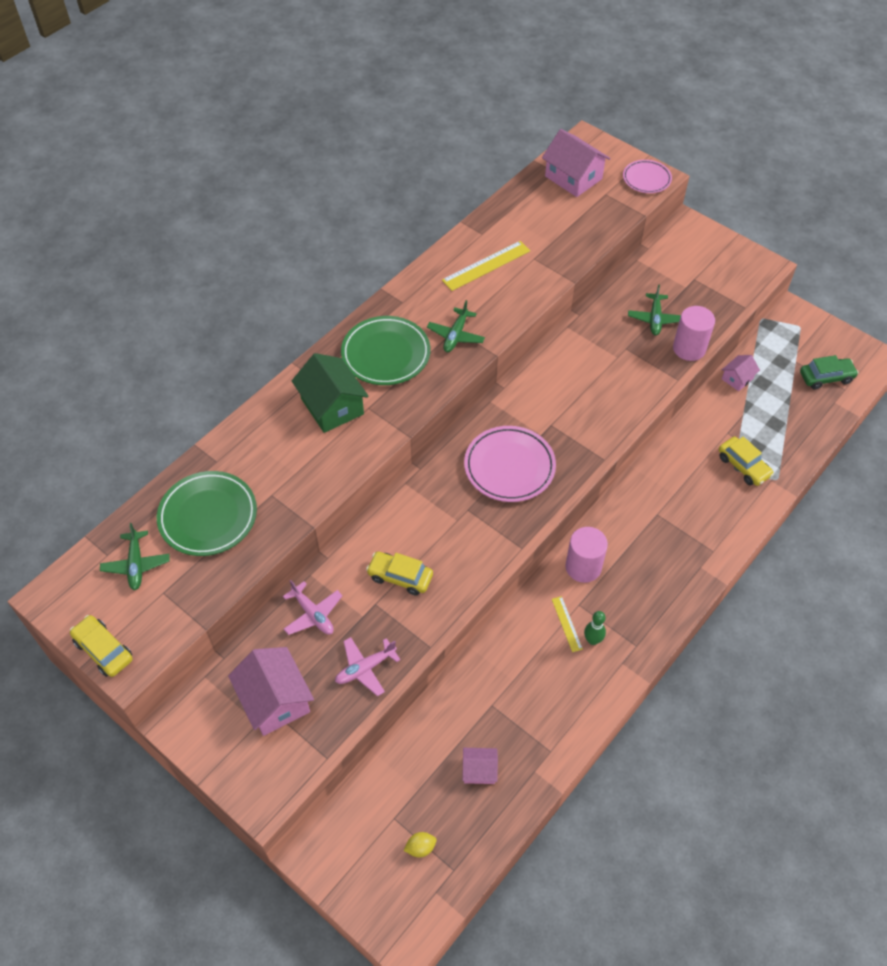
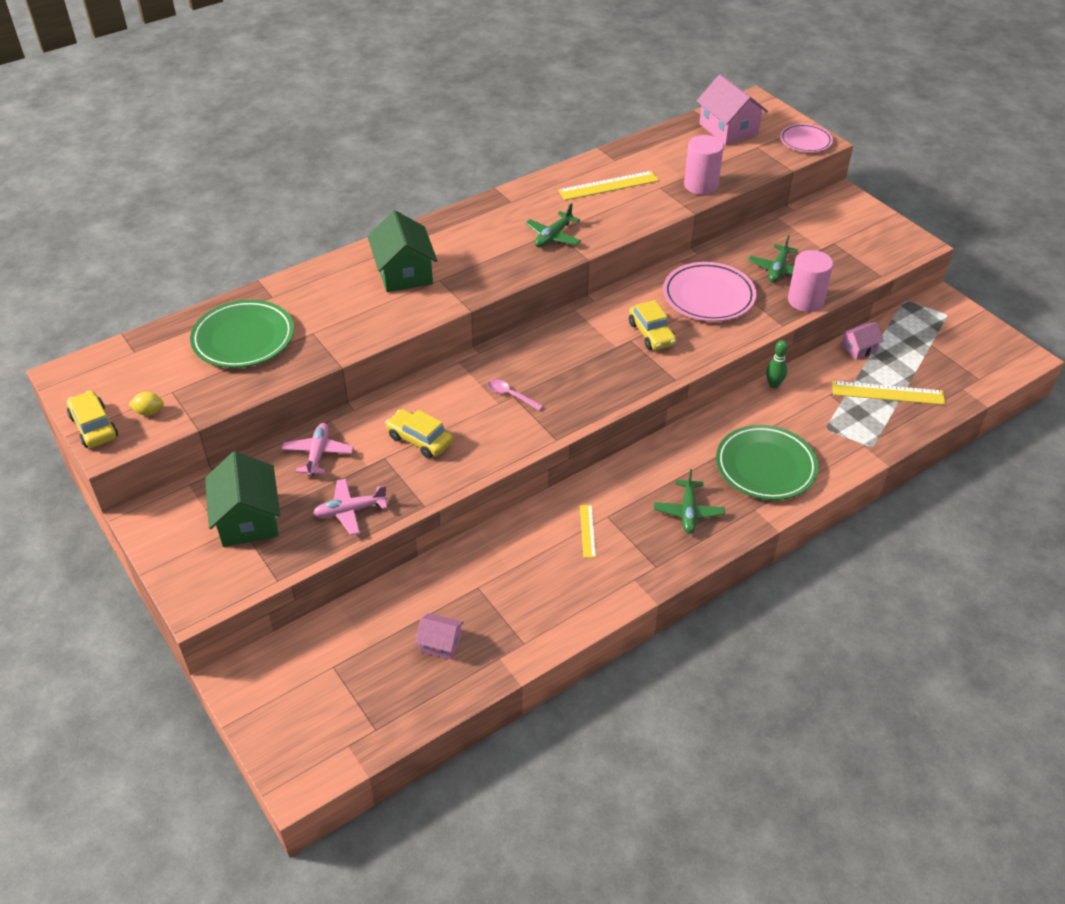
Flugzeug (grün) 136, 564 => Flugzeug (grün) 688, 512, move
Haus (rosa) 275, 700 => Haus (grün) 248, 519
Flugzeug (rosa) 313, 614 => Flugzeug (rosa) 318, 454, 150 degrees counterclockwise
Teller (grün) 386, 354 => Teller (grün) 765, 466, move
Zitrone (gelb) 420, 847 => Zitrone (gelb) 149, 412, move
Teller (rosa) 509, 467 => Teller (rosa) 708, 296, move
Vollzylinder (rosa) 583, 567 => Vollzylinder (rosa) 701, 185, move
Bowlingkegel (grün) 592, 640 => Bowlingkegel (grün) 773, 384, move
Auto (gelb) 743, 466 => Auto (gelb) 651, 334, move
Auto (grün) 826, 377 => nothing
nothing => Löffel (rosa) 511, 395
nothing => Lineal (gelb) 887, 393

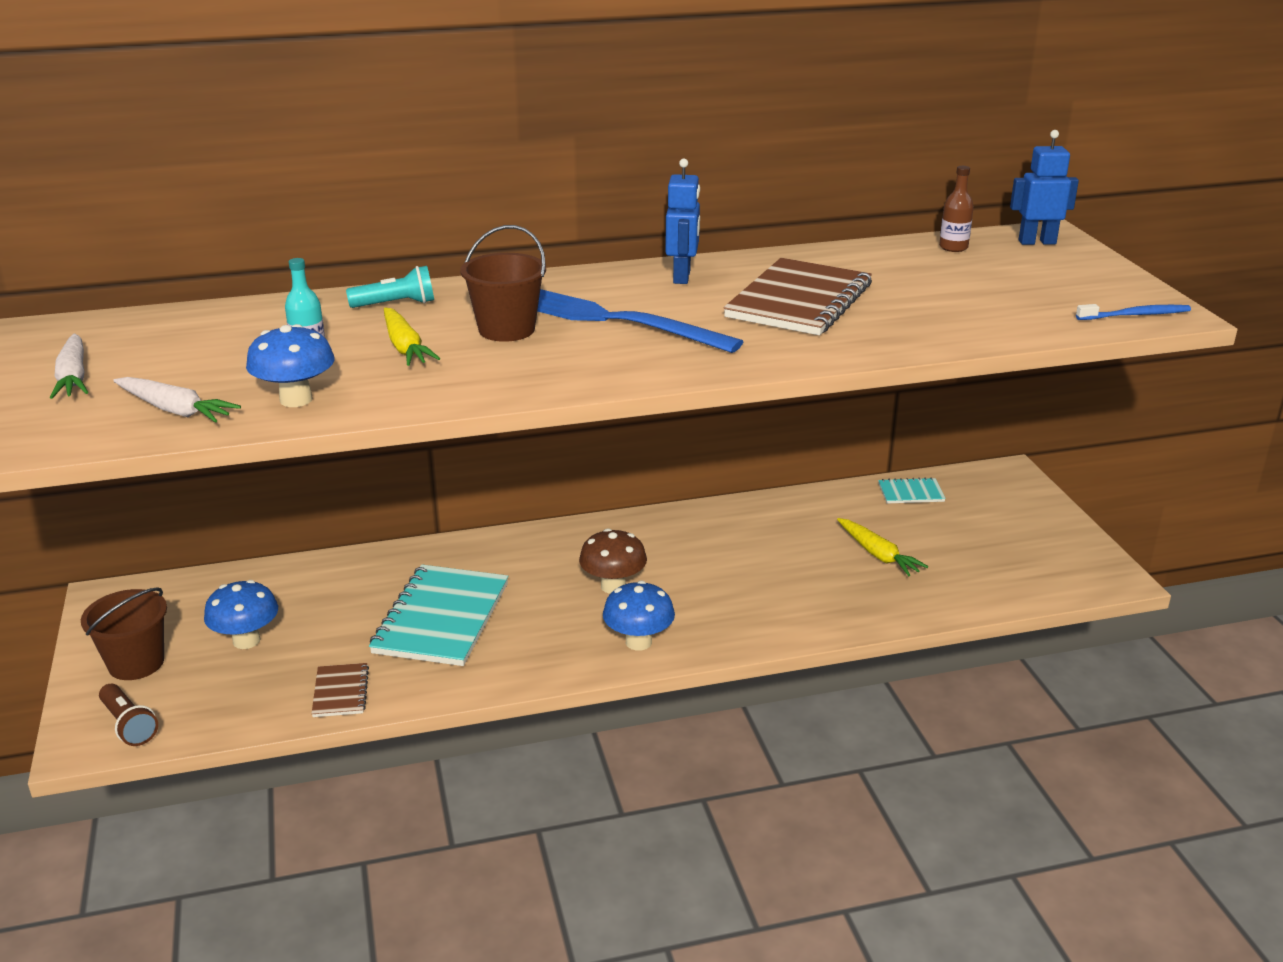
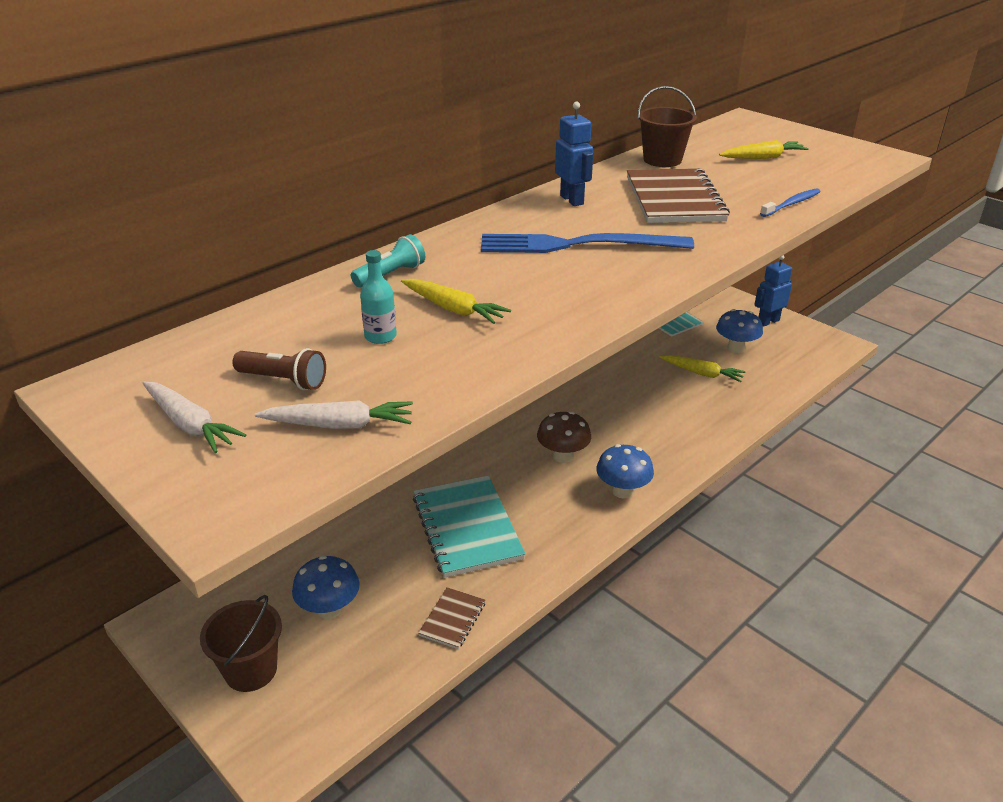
Taschenlampe (braun) 129, 725 => Taschenlampe (braun) 284, 381, move
Pilz (blau) 296, 400 => Pilz (blau) 736, 348, move
Notizbuch (braun) 341, 692 => Notizbuch (braun) 452, 619, 60 degrees clockwise
Eimer (braun) 506, 330 => Eimer (braun) 662, 160, move
Flasche (braun) 953, 247 => nothing
Roboter (blau) 1037, 242 => Roboter (blau) 768, 321, move
Zahnbürste (blau) 1135, 315 => Zahnbürste (blau) 792, 204, move
nothing => Karotte (gelb) 763, 158

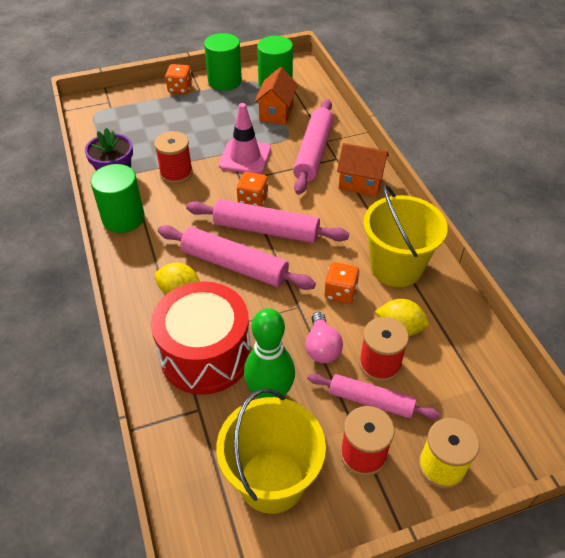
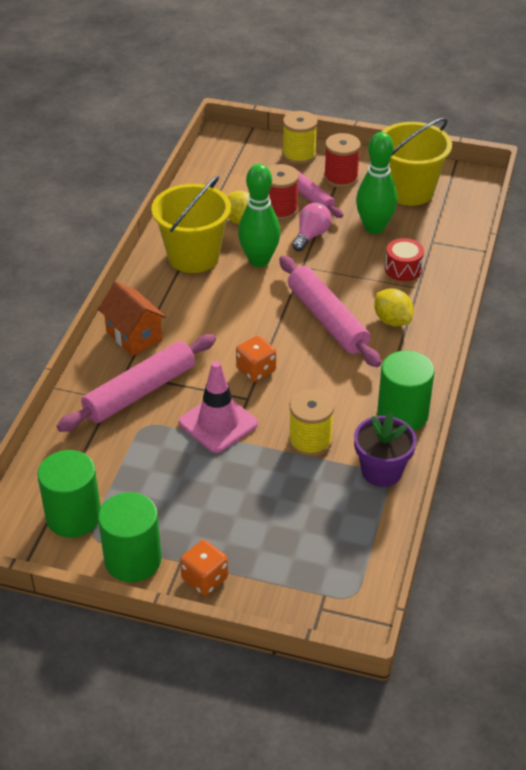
Trommel (rot) 205, 354 => Trommel (rot) 403, 269, x0.45
Garnrolle (rot) 176, 173 => Garnrolle (gelb) 310, 441
Nudelholz (rosa) 266, 230 => nothing
Haus (orange) 276, 113 => nothing
Spielwürfel (orange) 340, 292 => Bowlingkegel (grün) 259, 260

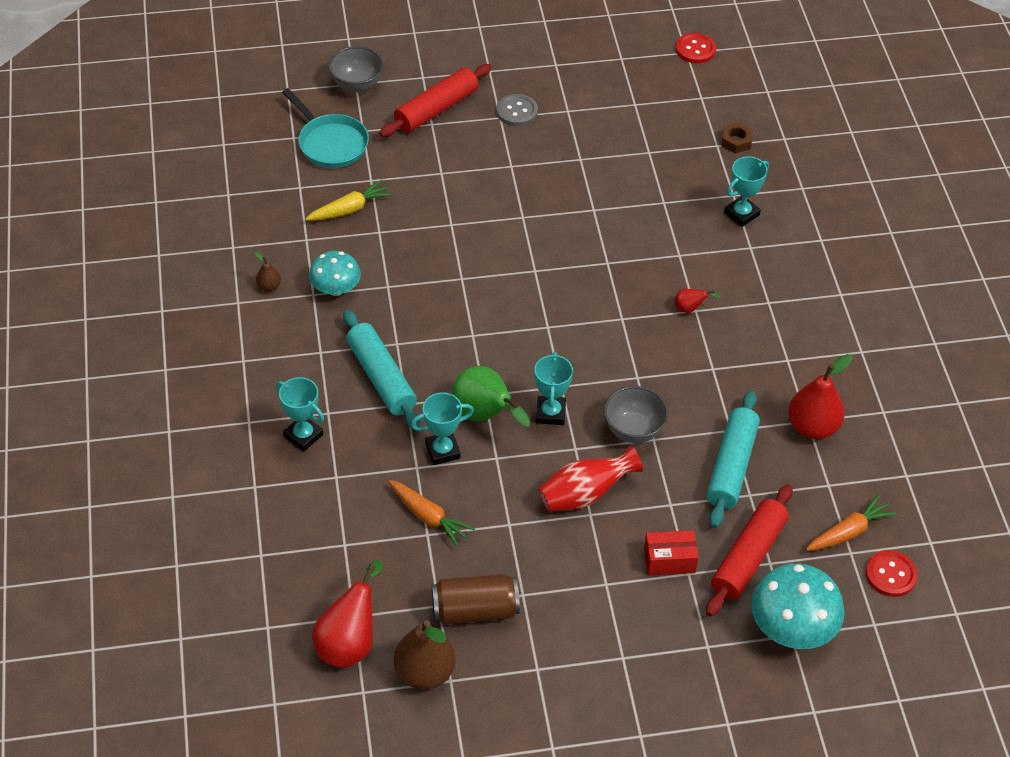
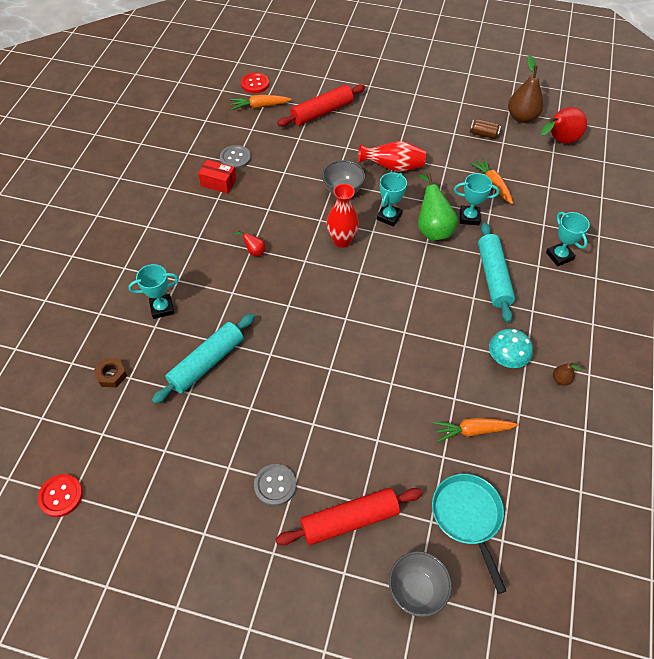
Karotte (gelb) 350, 209 => Karotte (orange) 472, 431
Dose (braun) 475, 610 => Dose (braun) 483, 134, x0.58
Schachtel (rot) 669, 560 => Schachtel (rot) 218, 183, move
Nudelholz (türkis) 731, 466 => Nudelholz (türkis) 206, 363, move
Pilz (türkis) 792, 627 => nothing
Birne (rot) 812, 427 => Knopf (grau) 235, 158
nothing => Vase (rot) 342, 241

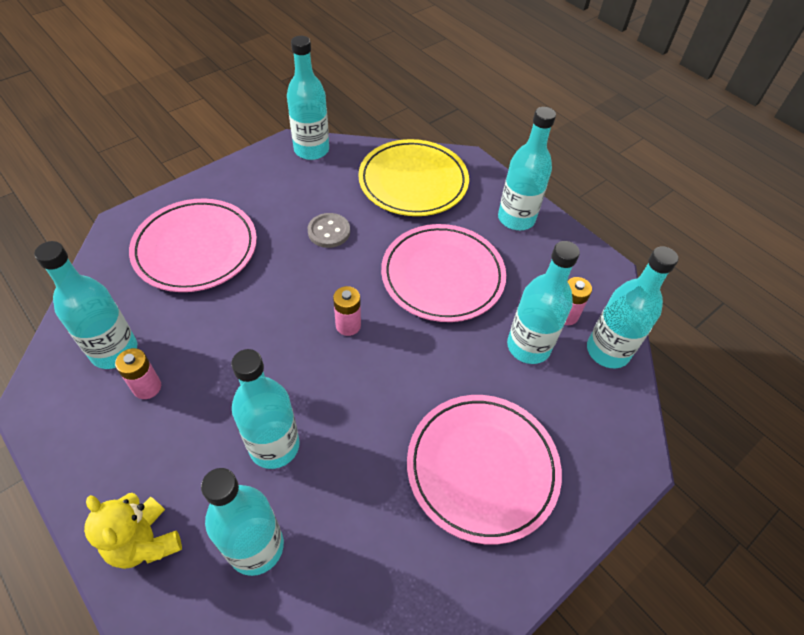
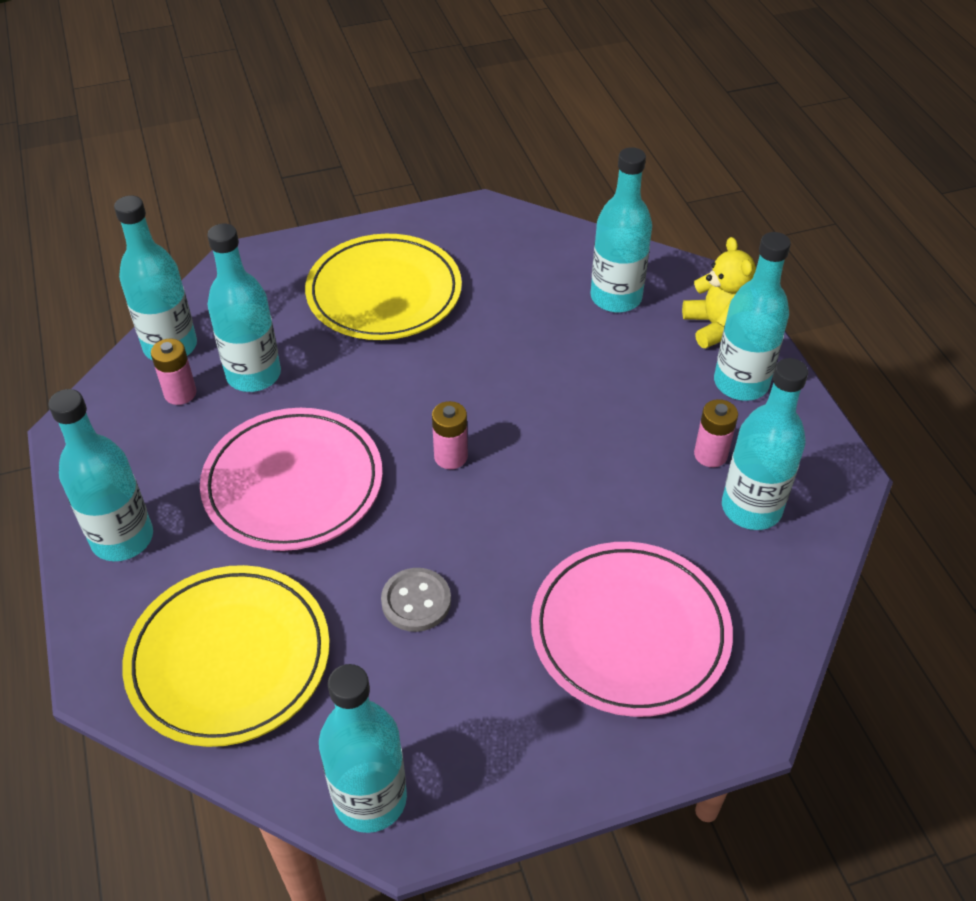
Flasche (türkis) 274, 446 => Flasche (türkis) 741, 383, move
Teller (rosa) 482, 468 => Teller (gelb) 384, 293

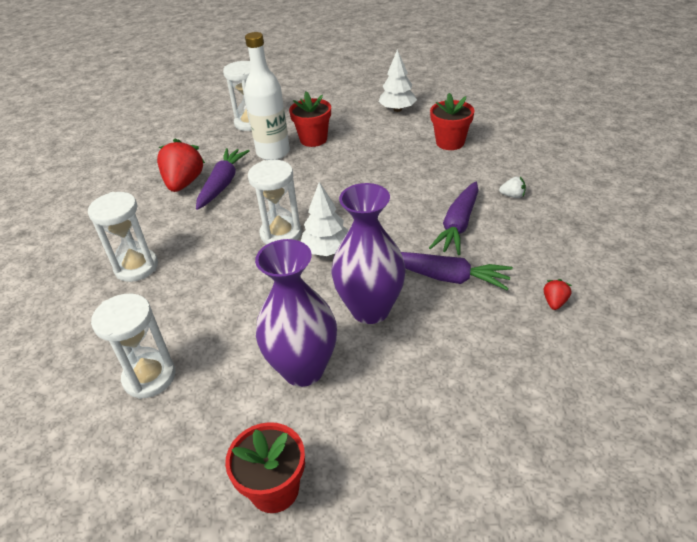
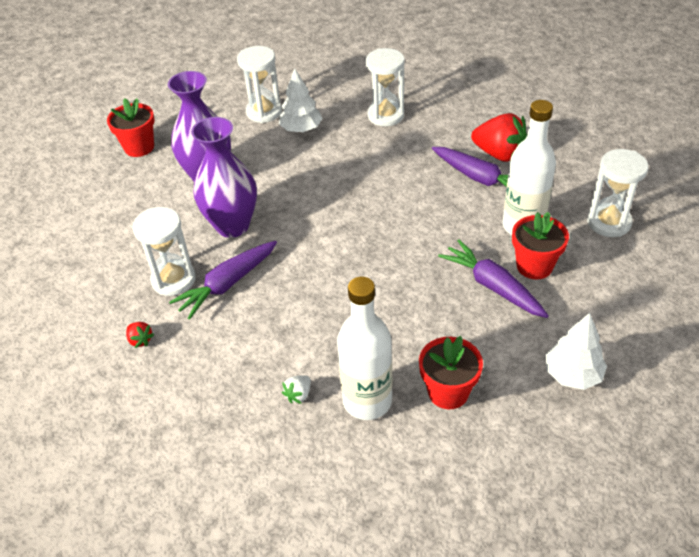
Sanduhr (weiß) 281, 234 => Sanduhr (weiß) 173, 279, move
Baum (weiß) 327, 250 => Baum (weiß) 301, 129, move
Karotte (lila) 458, 225 => Karotte (lila) 492, 286, move
nothing => Flasche (weiß) 367, 401

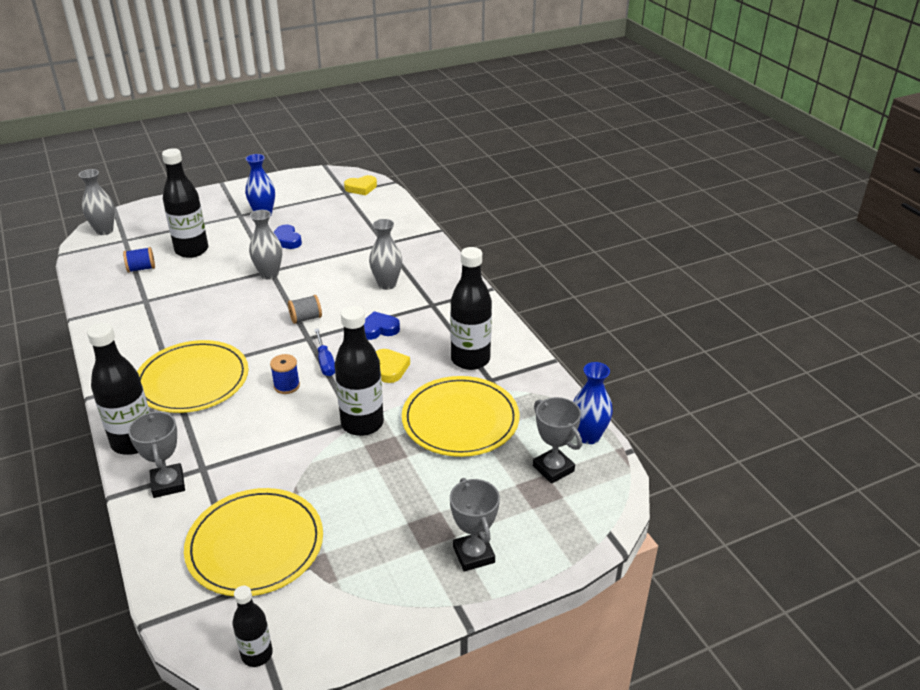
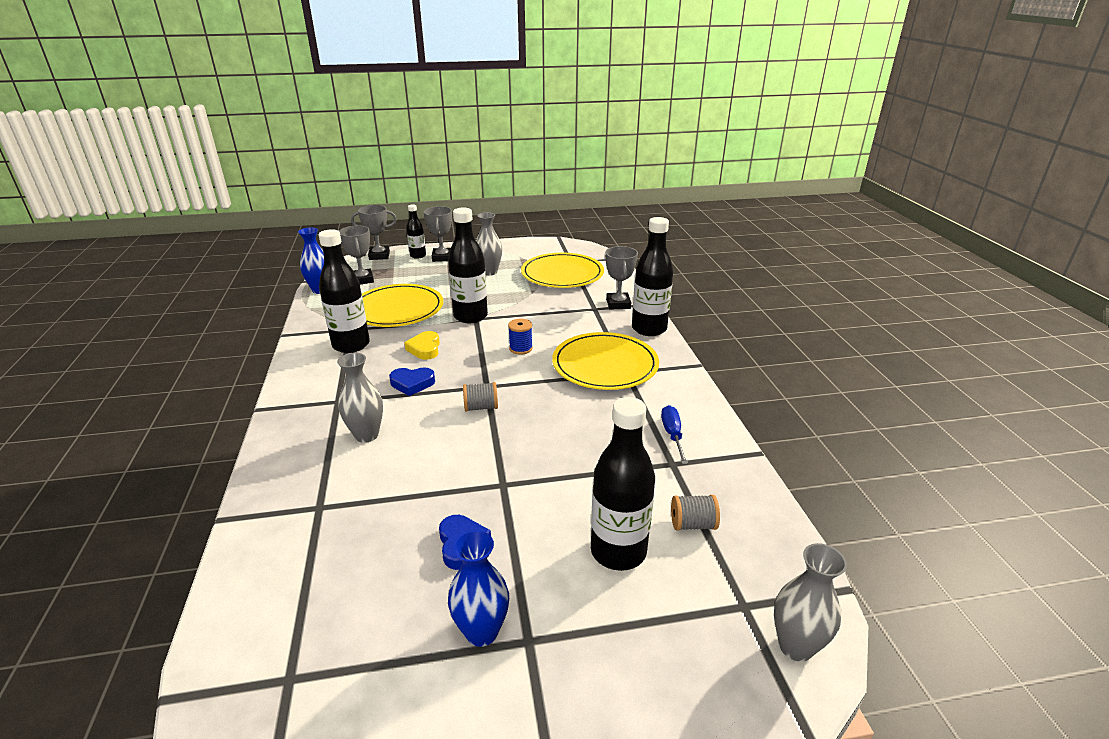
Garnrolle (blau) 141, 268 => Garnrolle (grau) 693, 524
Flasche (schwarz) 257, 654 => Flasche (schwarz) 418, 256, move
Vase (grau) 269, 274 => Vase (grau) 489, 272, move
Schraubenzieher (blau) 325, 362 => Schraubenzieher (blau) 672, 435, move
Herz (gelb) 361, 188 => nothing
nothing => Pokal (grau) 379, 256

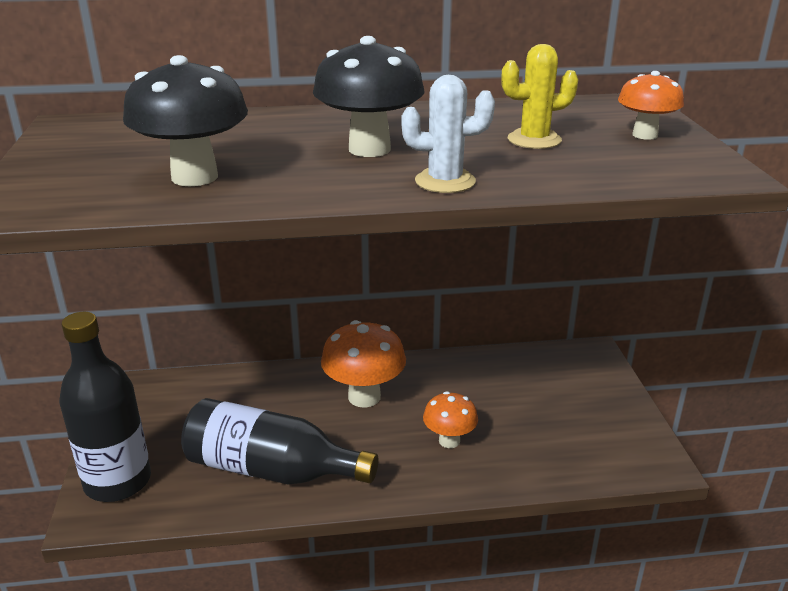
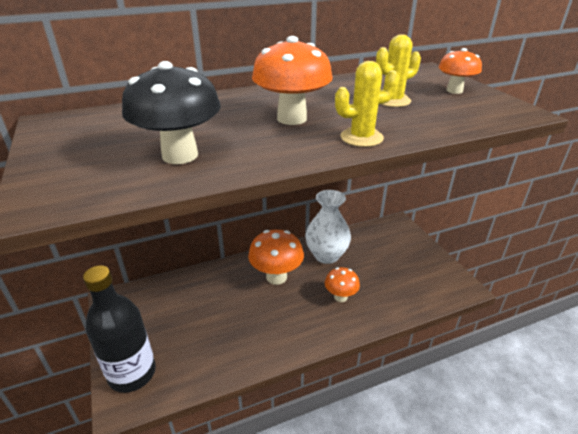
Flasche (schwarz) 271, 470 => nothing
Pilz (schwarz) 369, 149 => Pilz (orange) 292, 118
Kaktus (weiß) 445, 181 => Kaktus (gelb) 361, 137
nothing => Vase (weiß) 326, 255

